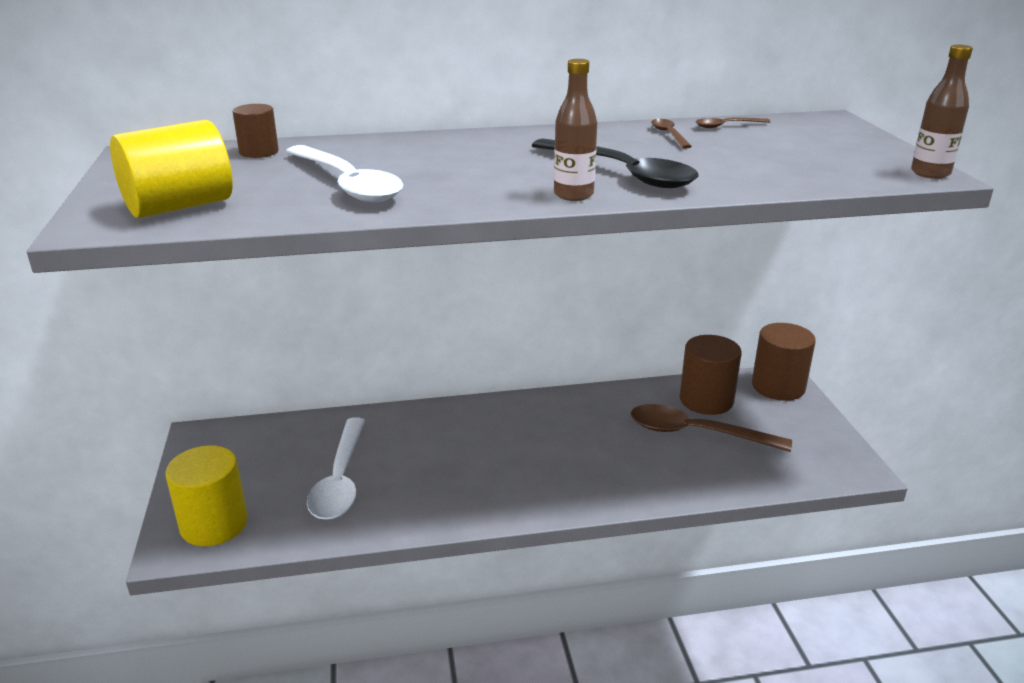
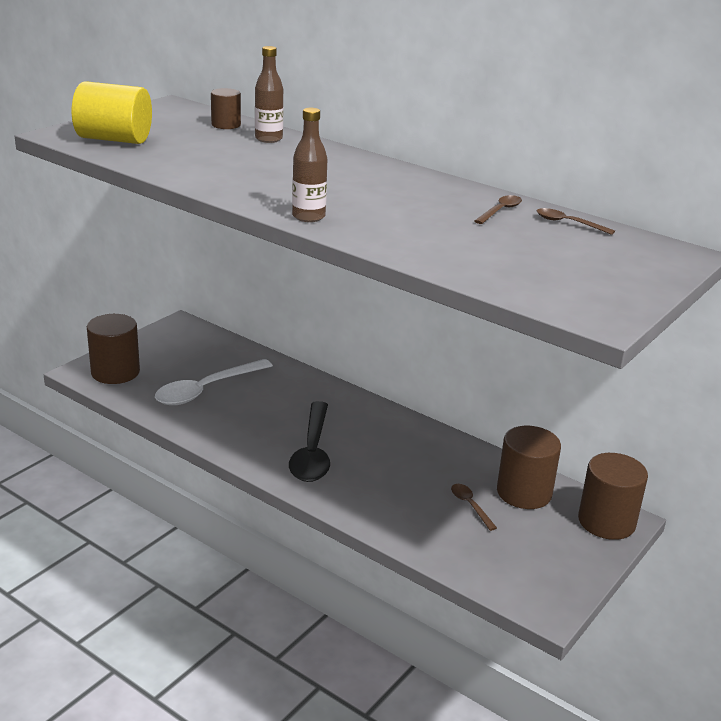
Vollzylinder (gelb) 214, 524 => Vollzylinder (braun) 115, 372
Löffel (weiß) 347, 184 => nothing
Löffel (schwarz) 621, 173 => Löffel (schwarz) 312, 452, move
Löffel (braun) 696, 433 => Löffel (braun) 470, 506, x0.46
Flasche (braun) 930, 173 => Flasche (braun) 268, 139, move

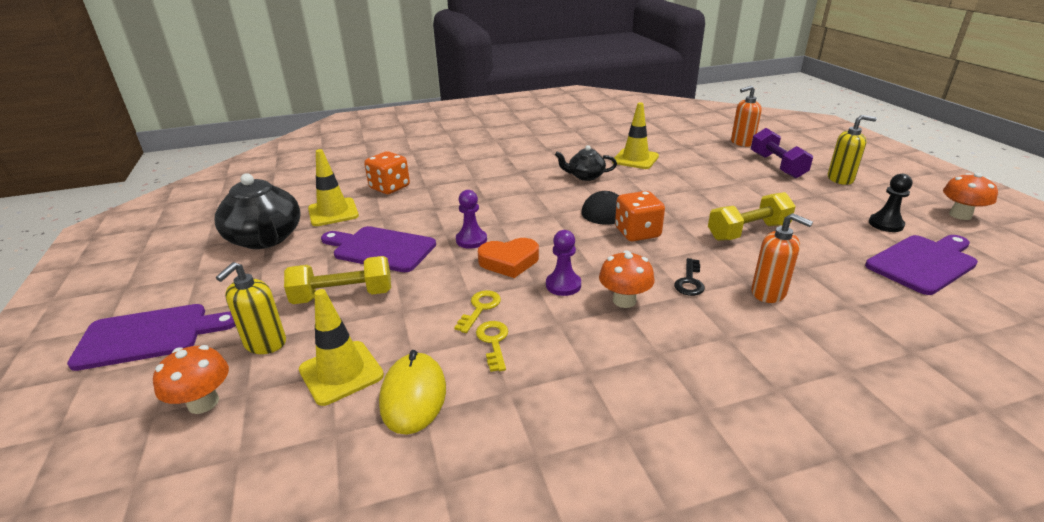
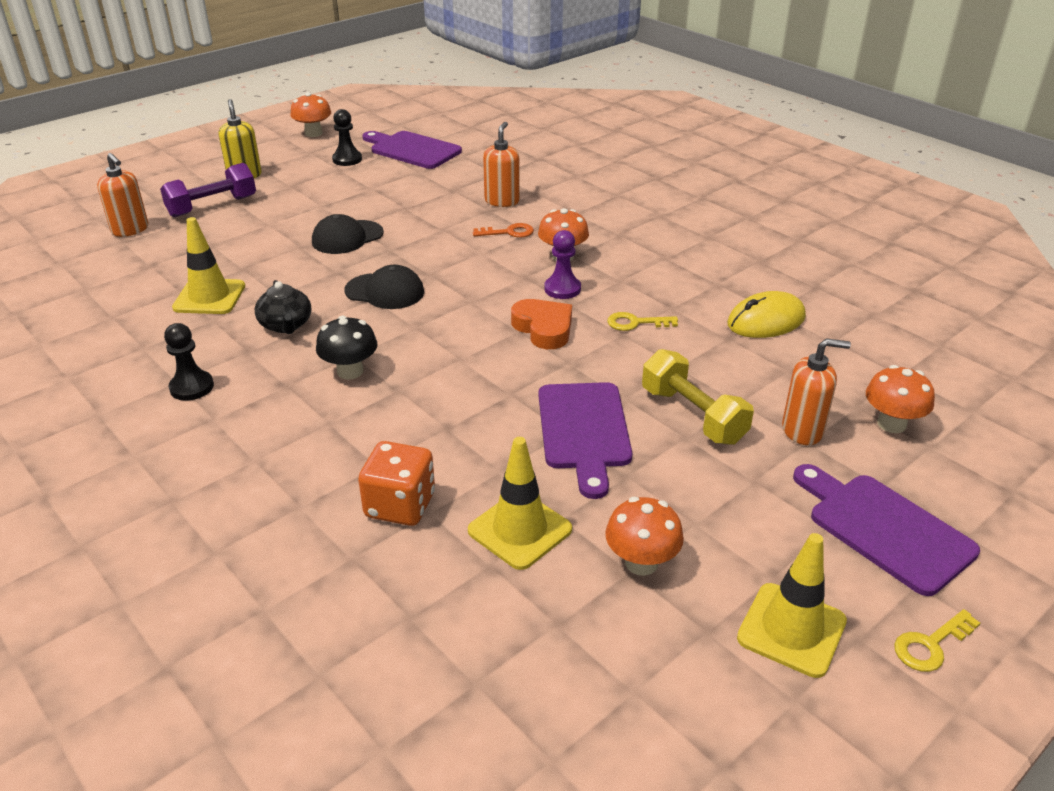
Teekanne (schwarz) 266, 239 => Pilz (orange) 641, 562
Seifenspender (gelb) 265, 343 => Seifenspender (orange) 802, 430
Leitkegel (gelb) 341, 372 => Leitkegel (gelb) 791, 630, move
Bauer (lila) 471, 240 => nothing
Schlüssel (gelb) 493, 342 => Schlüssel (gelb) 931, 645, move
Spielwürfel (orange) 637, 233 => nothing
Schlüssel (schwarz) 689, 281 => Schlüssel (orange) 508, 232
Hantel (gelb) 748, 232 => nothing
nothing => Bauer (schwarz) 192, 387
nothing => Kappe (schwarz) 347, 237
nothing => Pilz (schwarz) 350, 371

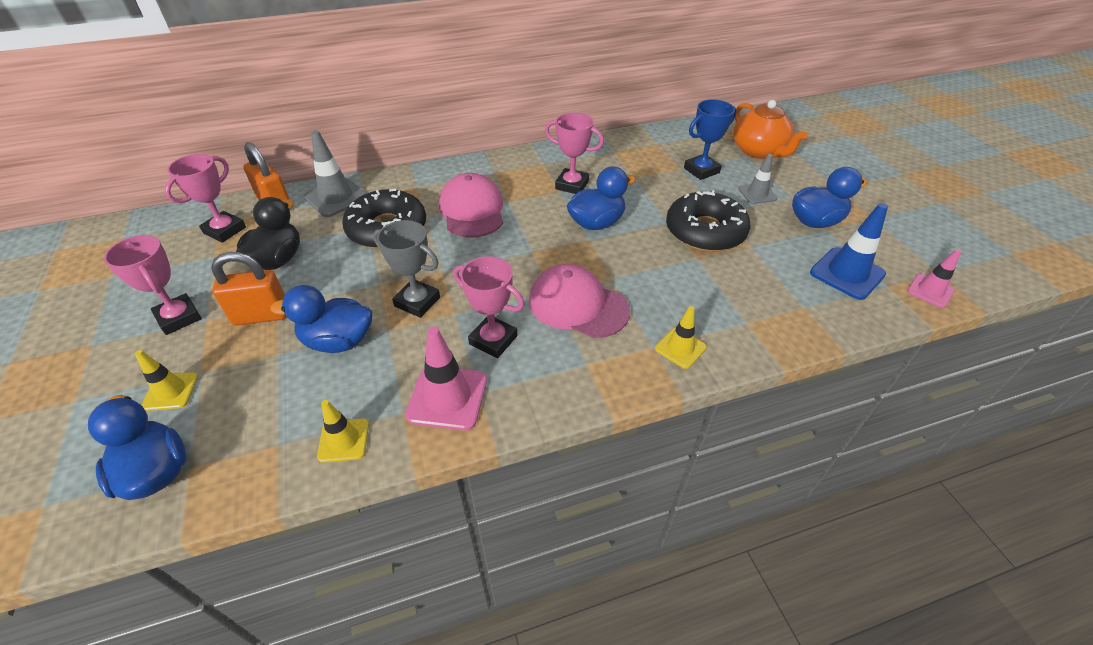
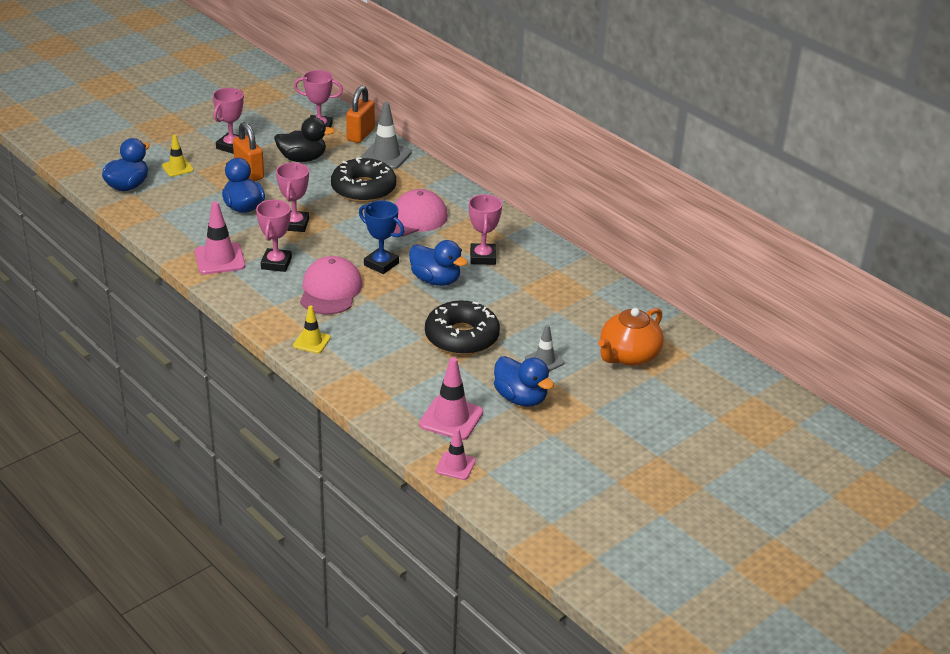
Leitkegel (gelb) 343, 440 => nothing
Pokal (grau) 417, 302 => Pokal (rosa) 294, 224
Pokal (blau) 701, 170 => Pokal (blau) 381, 264, move
Leitkegel (blau) 847, 273 => Leitkegel (rosa) 451, 418

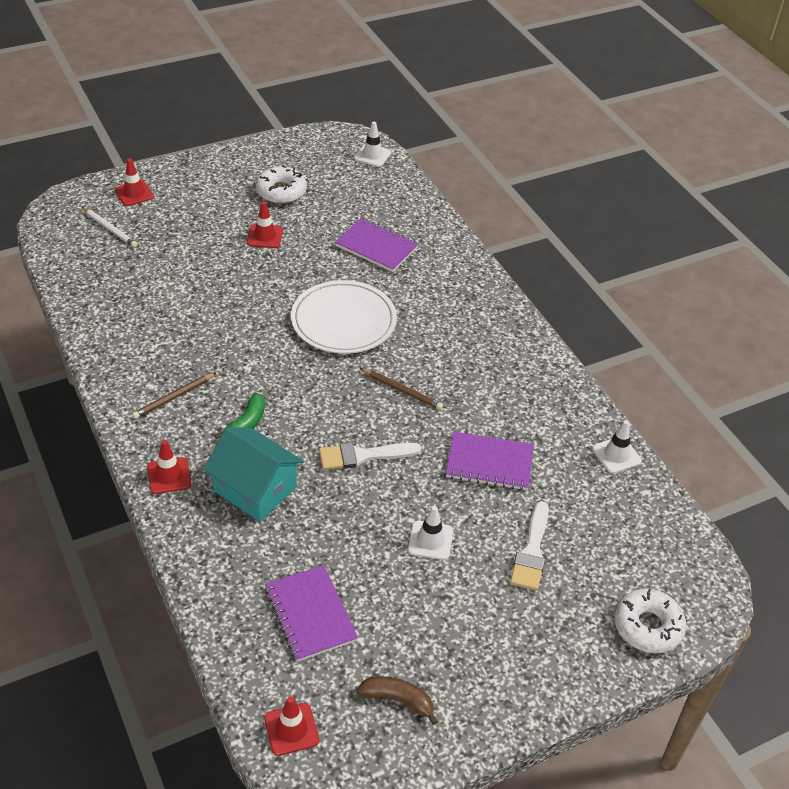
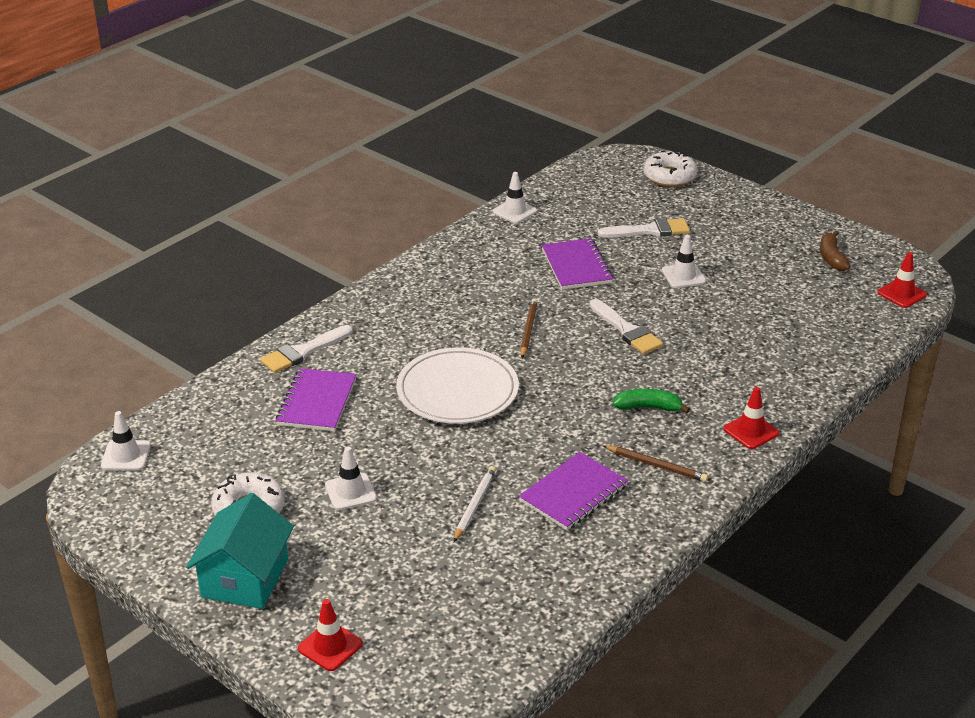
Bleistift (weiß) 109, 229 => Bleistift (weiß) 474, 505, move
Haus (türkis) 255, 489 => Haus (türkis) 245, 578, move
Leitkegel (rot) 265, 236 => Leitkegel (weiß) 350, 492
Notizbuch (lila) 310, 614 => Notizbuch (lila) 573, 493, move
nothing => Pinsel (weiß) 303, 352

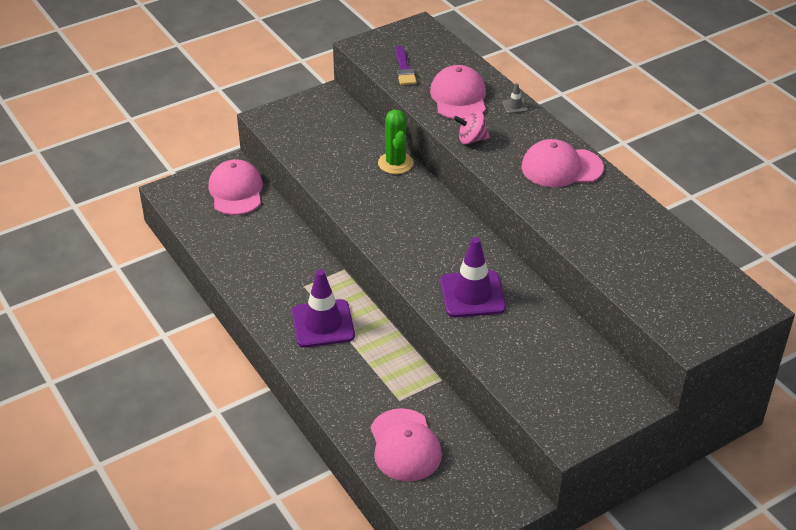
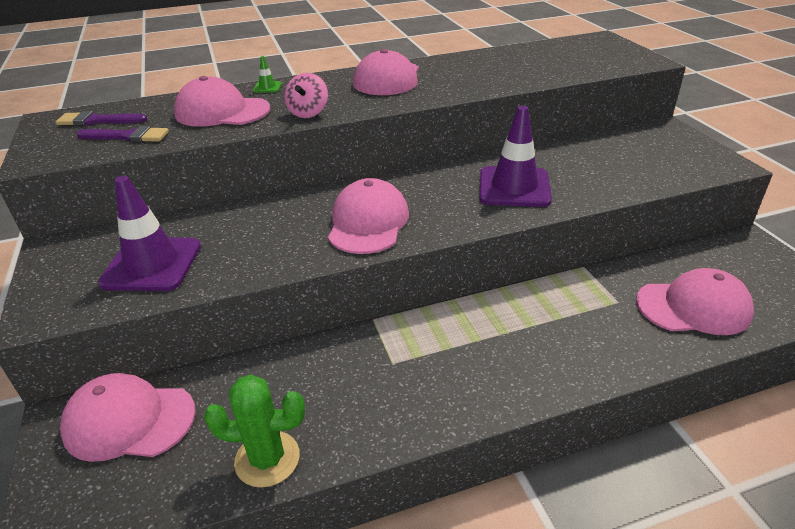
Leitkegel (lila) 323, 324 => Leitkegel (lila) 152, 264, move
Kaktus (grün) 395, 163 => Kaktus (grün) 267, 459, move
Leitkegel (grau) 515, 106 => Leitkegel (grün) 267, 87
nothing => Pinsel (lila) 98, 120
nothing => Kappe (rosa) 368, 222

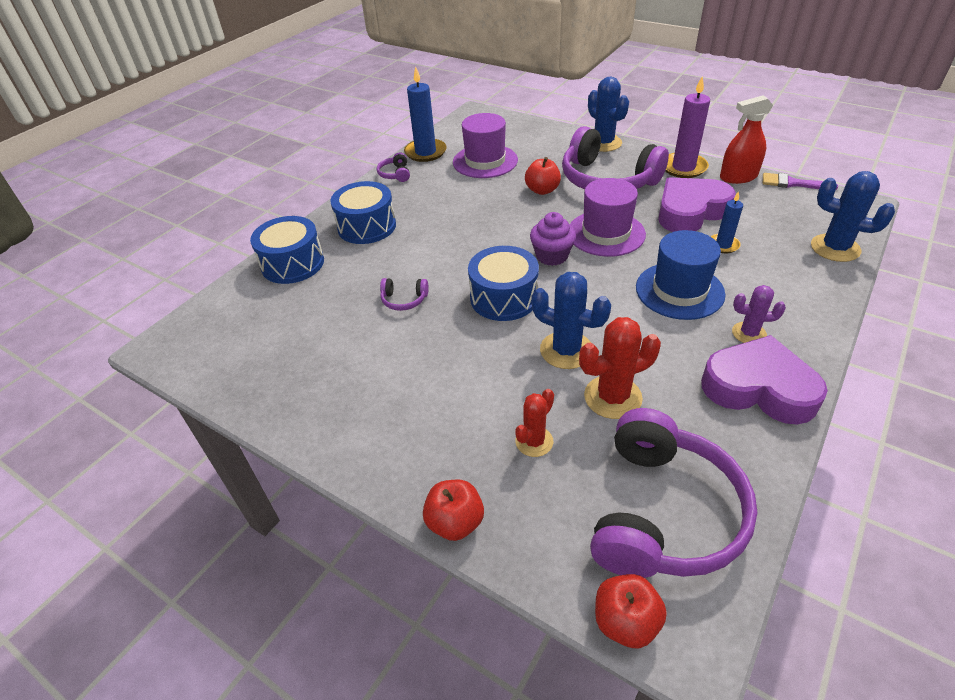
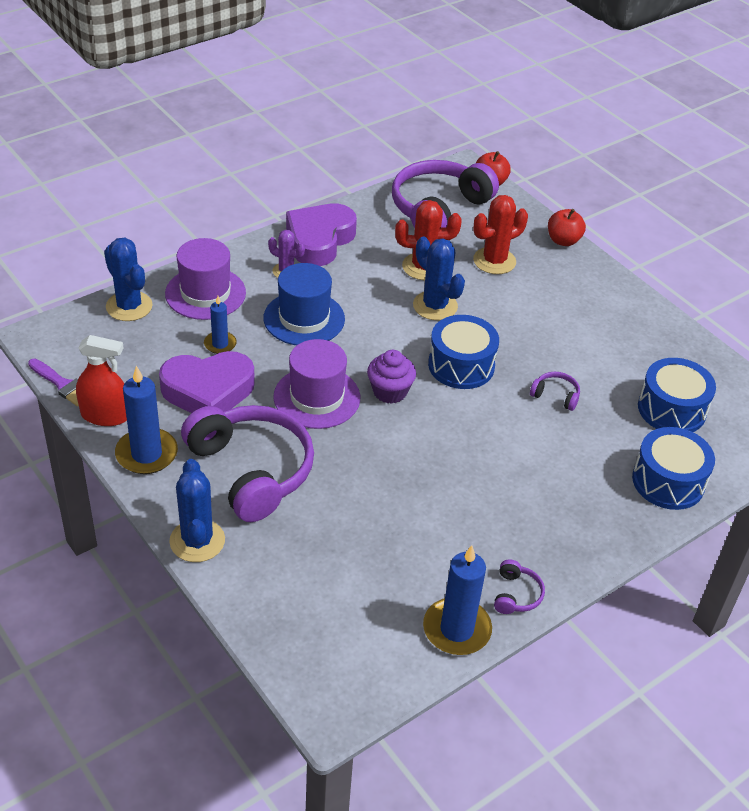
Trommel (blau) 367, 226 => Trommel (blau) 671, 409, move
Hut (lila) 485, 161 => Hut (lila) 205, 293, move
Kaktus (rot) 534, 441 => Kaktus (rot) 494, 261, x1.59
Apfel (rot) 542, 190 => nothing
Kerze (lila) 683, 167 => Kerze (blau) 146, 454
Herz (lila) 759, 388 => Herz (lila) 319, 240, 75 degrees clockwise

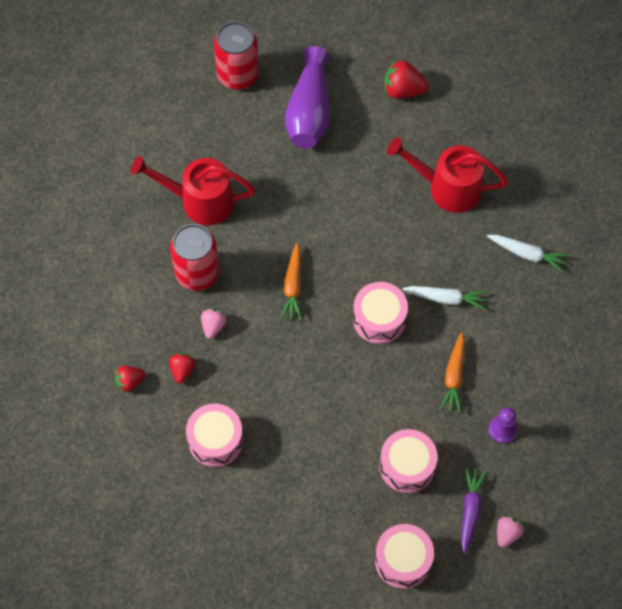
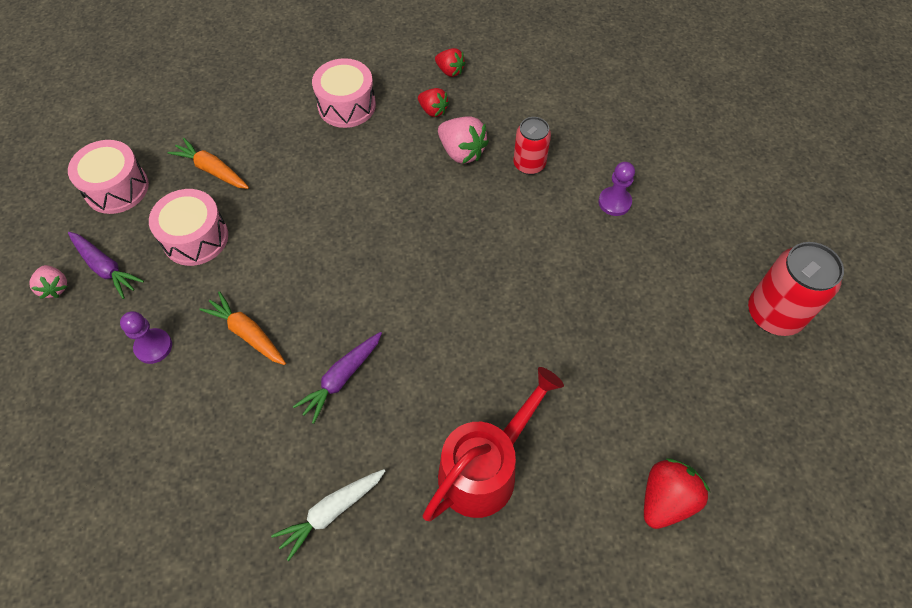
Erdbeere (rot) 130, 381 => Erdbeere (rot) 450, 71, 120 degrees clockwise
Gießkanne (rot) 200, 201 => Bauer (lila) 614, 202
Dose (rot) 197, 273 => Dose (rot) 529, 164, x0.64
Erdbeere (rosa) 213, 326 => Erdbeere (rosa) 461, 152, x1.58
Karotte (orange) 293, 286 => Karotte (orange) 212, 170, move
Vase (lila) 309, 111 => nothing
Trommel (rosa) 379, 319 => nothing
Karotte (weiß) 446, 298 => Karotte (lila) 341, 378

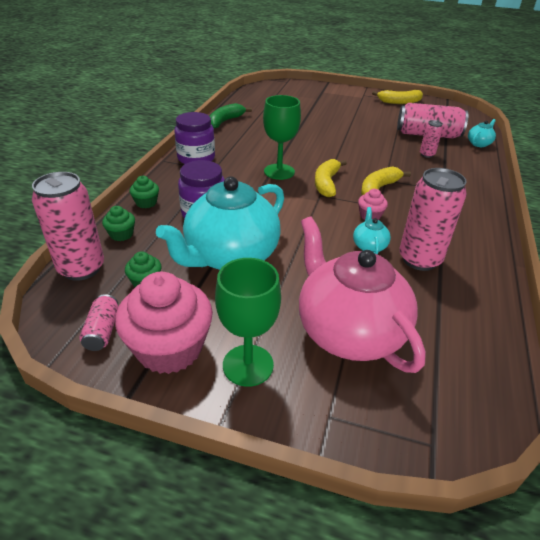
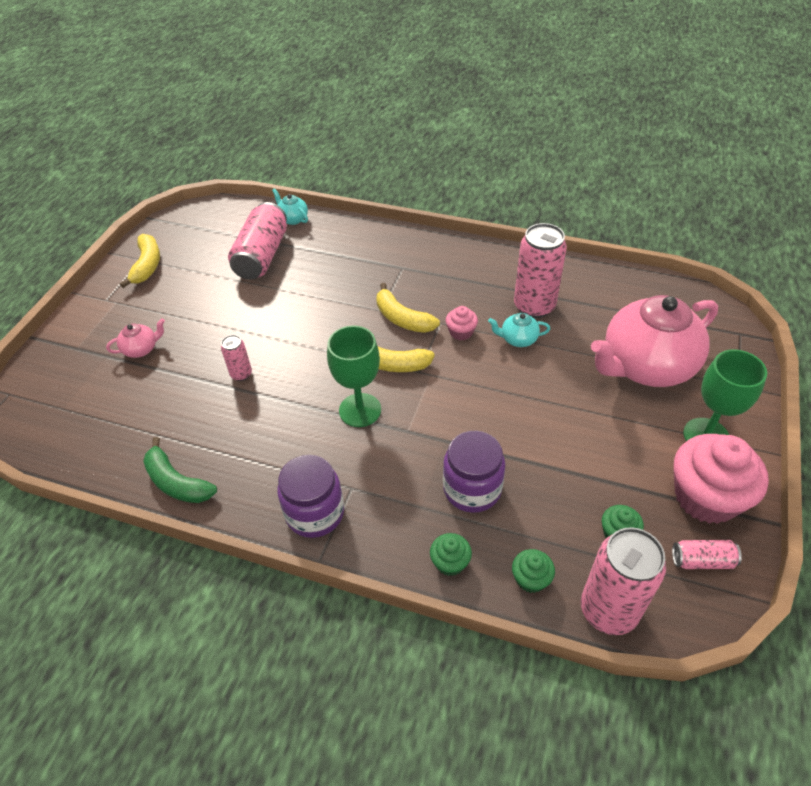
Teekanne (türkis) 230, 256 => nothing
Dose (rosa) 427, 154 => Dose (rosa) 241, 374, move
nothing => Teekanne (rosa) 141, 349

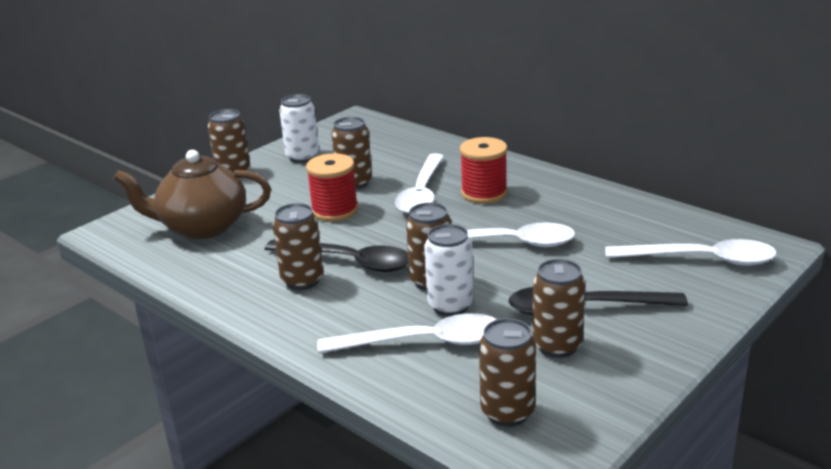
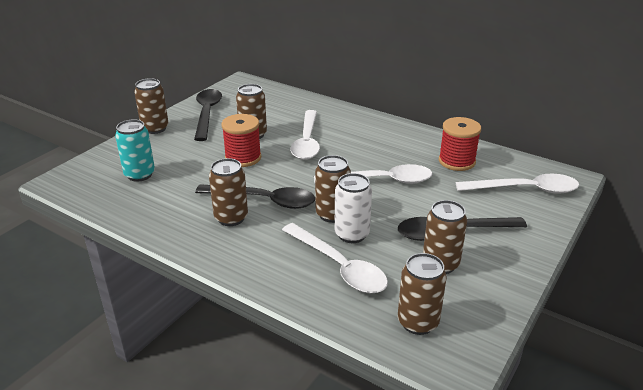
Teekanne (braun) 202, 227 => Dose (türkis) 140, 174
Dose (weiß) 302, 157 => Löffel (schwarz) 207, 114
Löffel (weiß) 423, 342 => Löffel (weiß) 339, 266, 60 degrees clockwise
Garnrolle (rot) 484, 193 => Garnrolle (rot) 456, 161, move

